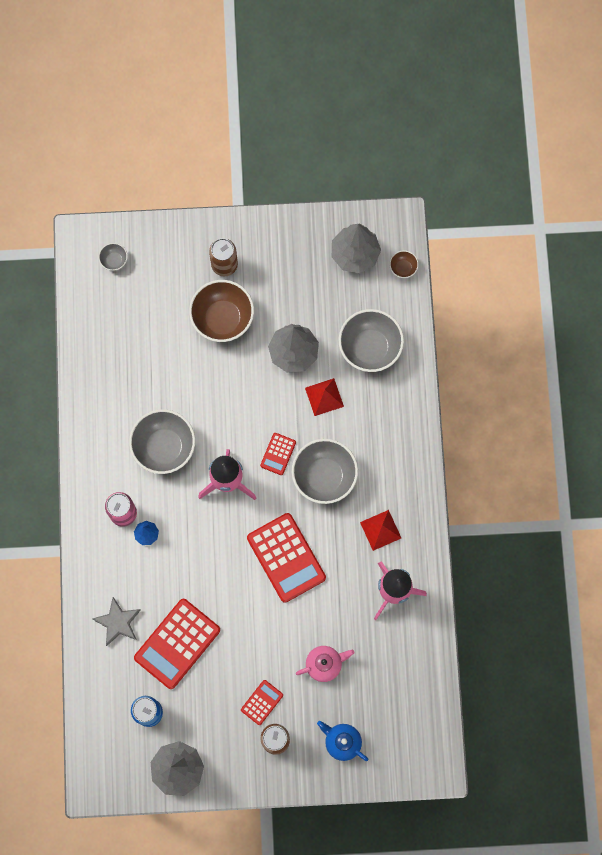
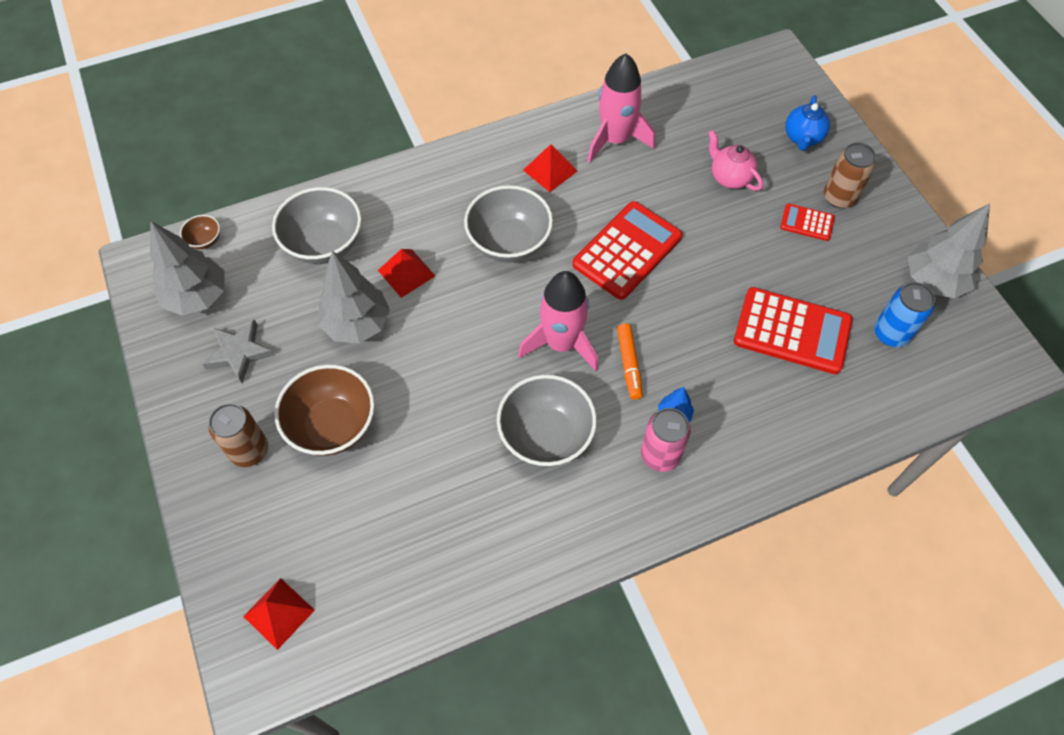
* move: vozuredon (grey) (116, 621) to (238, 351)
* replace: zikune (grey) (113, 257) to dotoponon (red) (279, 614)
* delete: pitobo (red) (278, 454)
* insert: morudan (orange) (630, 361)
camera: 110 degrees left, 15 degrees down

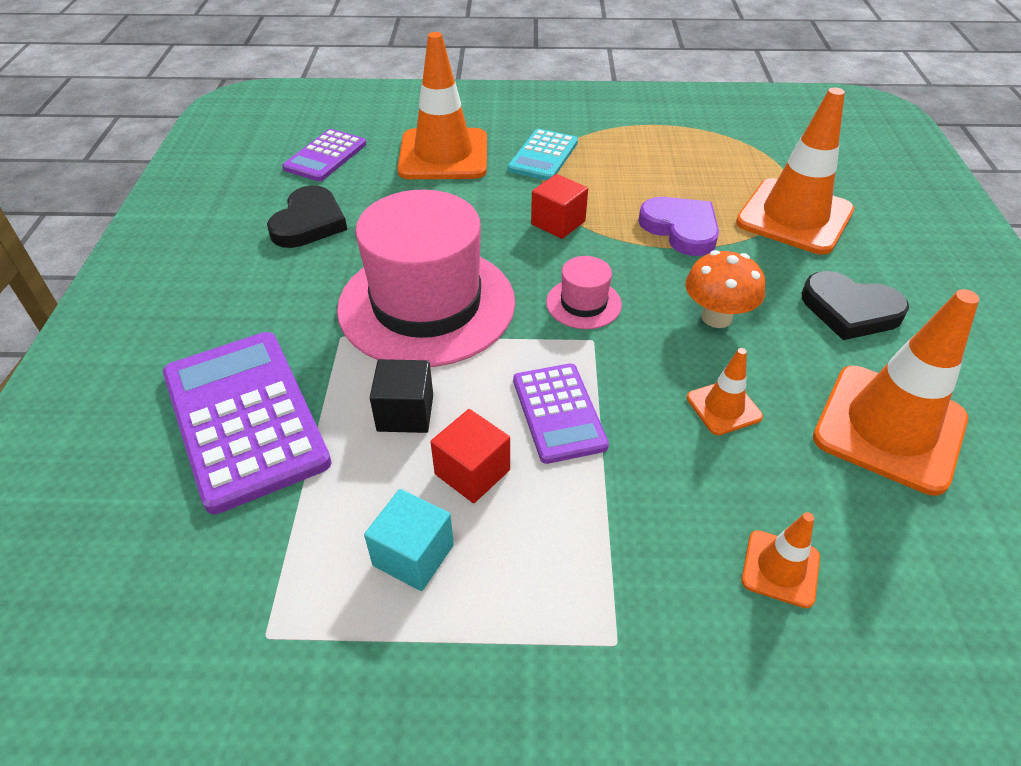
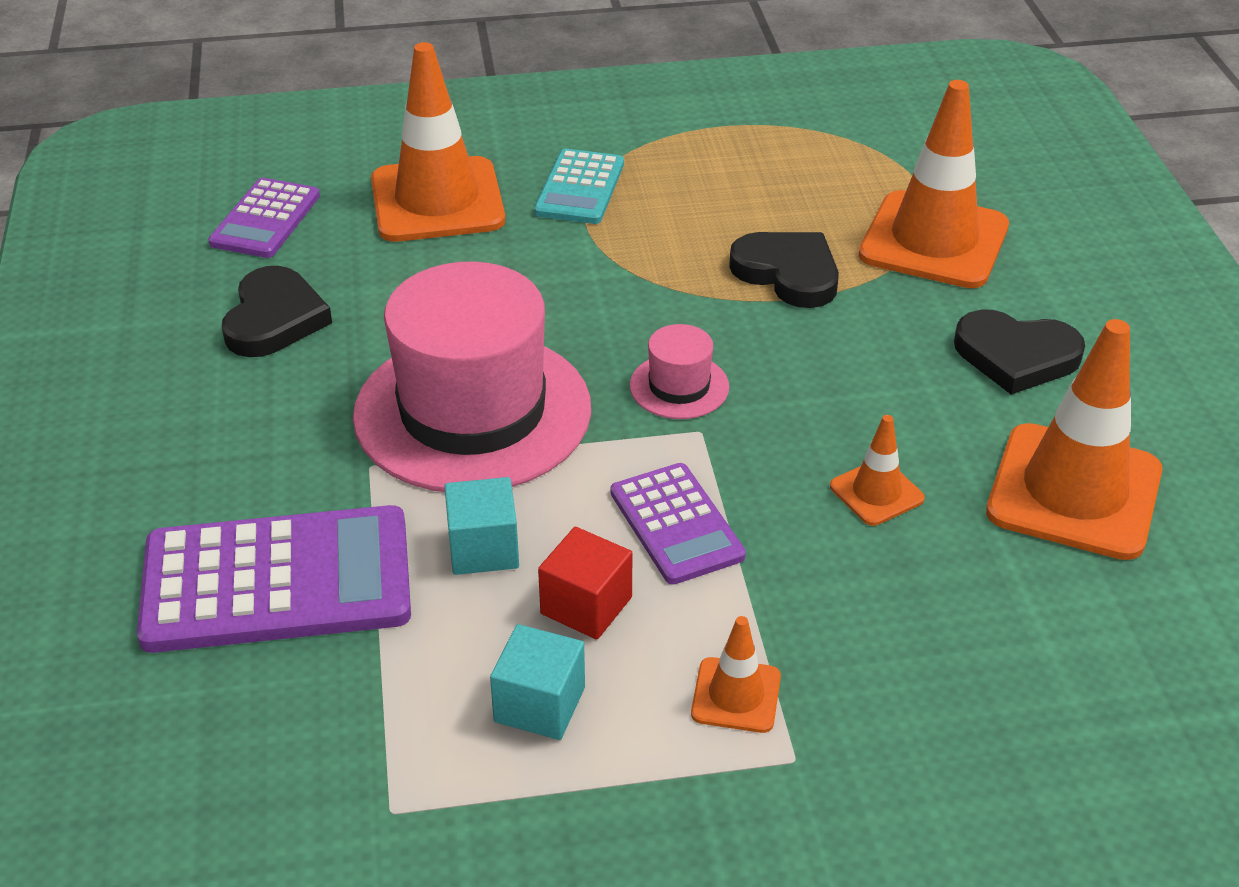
* rotate: pitobo (purple) (247, 423) = (274, 579) 120 degrees clockwise
* recolor: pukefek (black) (401, 396) to pukefek (turquoise) (481, 526)
* delete: pukefek (red) (559, 206)
* recolor: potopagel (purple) (678, 226) to potopagel (black) (784, 270)
* delete: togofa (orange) (725, 289)
* move: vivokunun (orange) (781, 560) to (736, 674)
camera: 10 degrees left, 5 degrees down

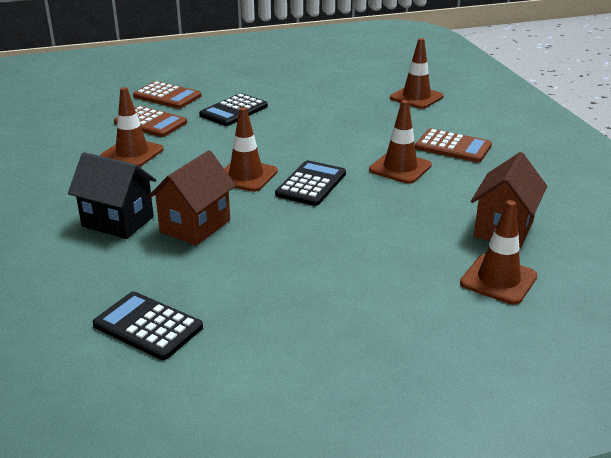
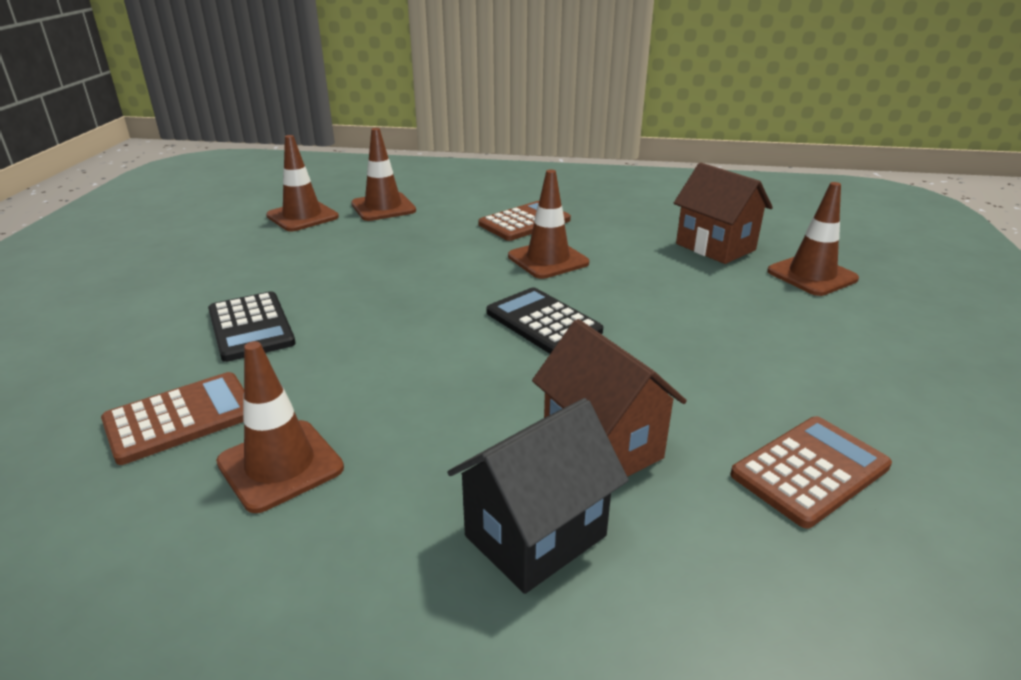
* delete: pitobo (black) (148, 325)
* move: pitobo (brown) (167, 95) to (811, 472)
* move: vivokunun (brown) (251, 149) to (302, 183)
camera: 65 degrees left, 0 degrees up

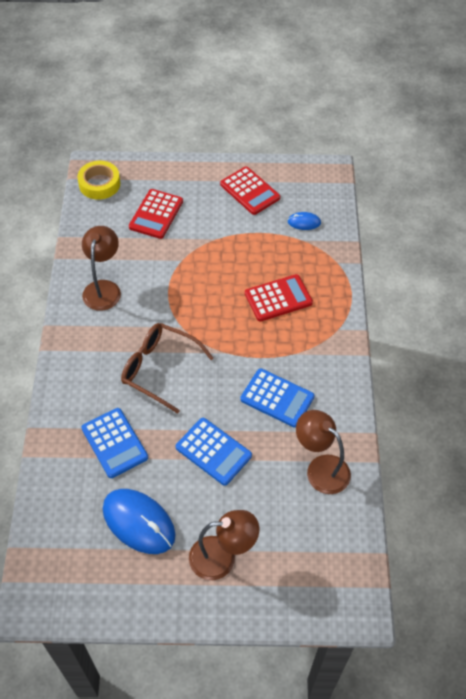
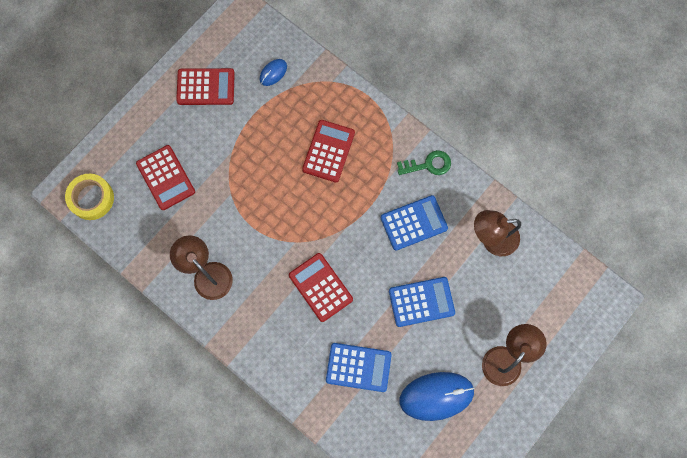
* replace: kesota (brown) (167, 368) to pitobo (red) (321, 287)
* insert: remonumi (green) (424, 162)
camera: 50 degrees left, 20 degrees up

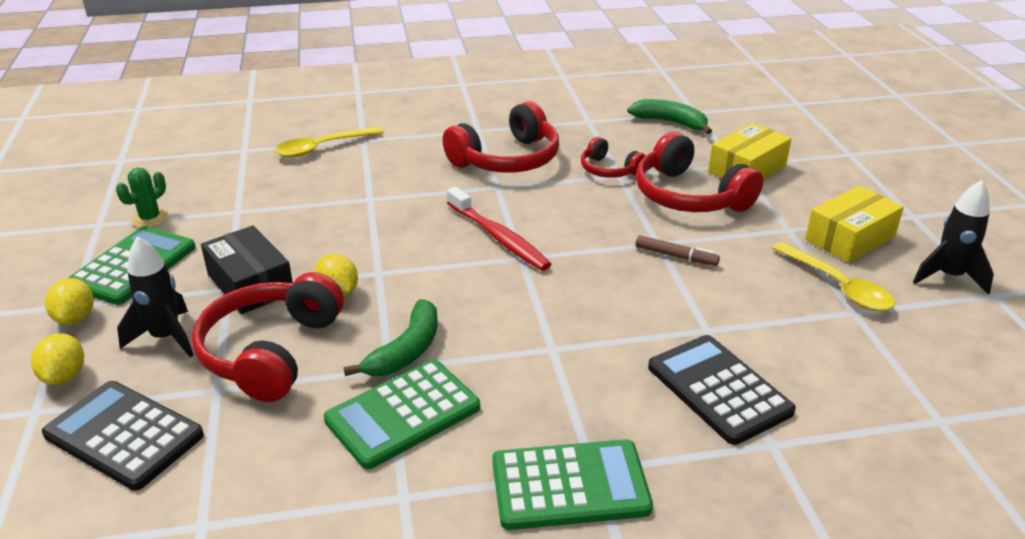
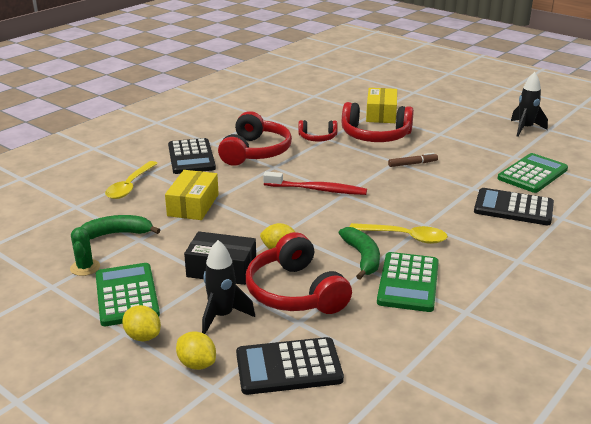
* move: pitobo (green) (572, 484) to (533, 173)
* move: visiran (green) (669, 116) to (120, 227)
* move: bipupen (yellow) (834, 276) to (399, 233)
* move: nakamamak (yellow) (854, 224) to (192, 195)
* insert: pitobo (black) (192, 156)
camera: 40 degrees left, 5 degrees down

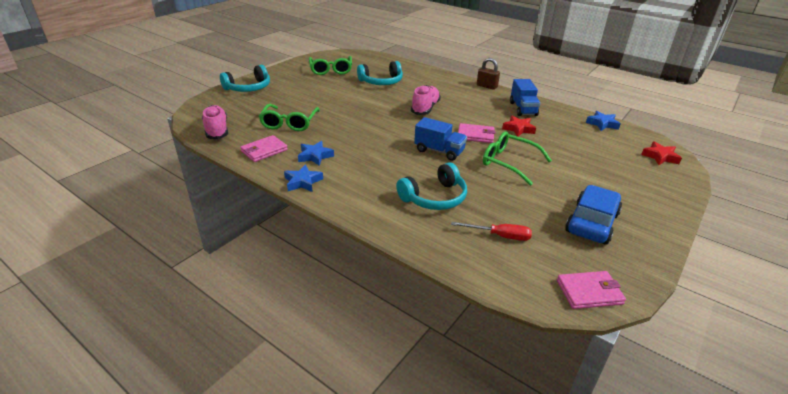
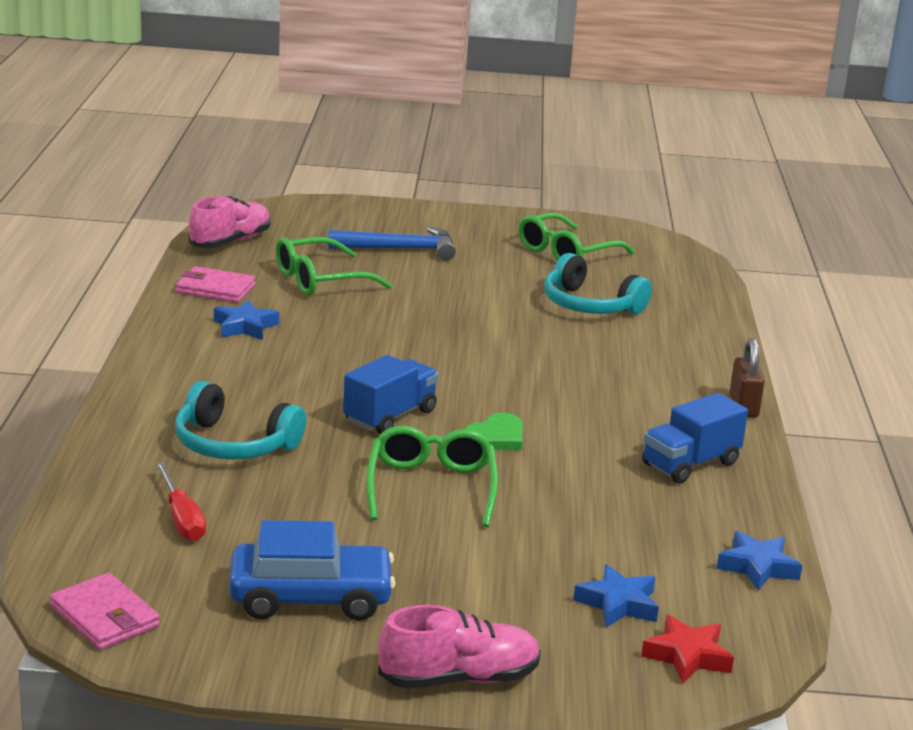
* delete: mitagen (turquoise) (245, 78)
* move: vozuredon (blue) (303, 178) to (616, 595)
* move: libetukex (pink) (426, 100) to (459, 647)
* rotate: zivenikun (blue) (440, 139) = (390, 394) 135 degrees counterclockwise
* replace: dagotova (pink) (476, 133) to potopagel (green) (493, 431)
* delete: vozuredon (red) (519, 126)
* insert: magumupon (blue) (392, 243)
camera: 55 degrees right, 10 degrees down

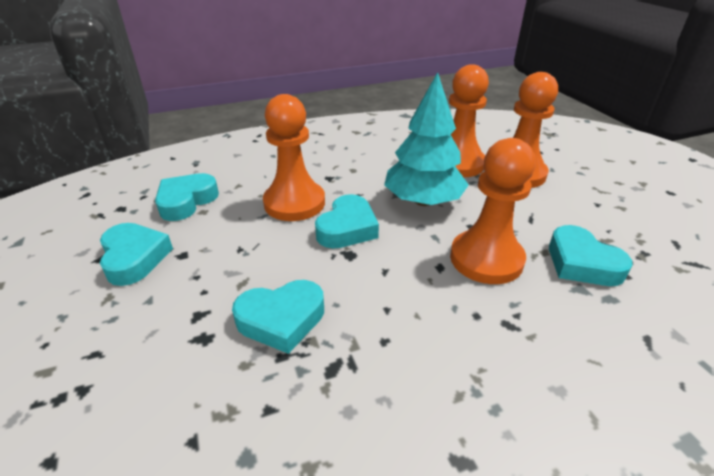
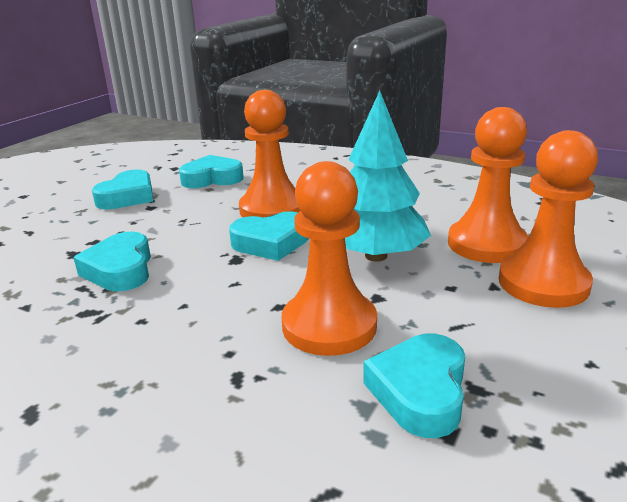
* rotate: potopagel (turquoise) (278, 317) = (112, 261) 45 degrees clockwise
camera: 50 degrees right, 10 degrees down

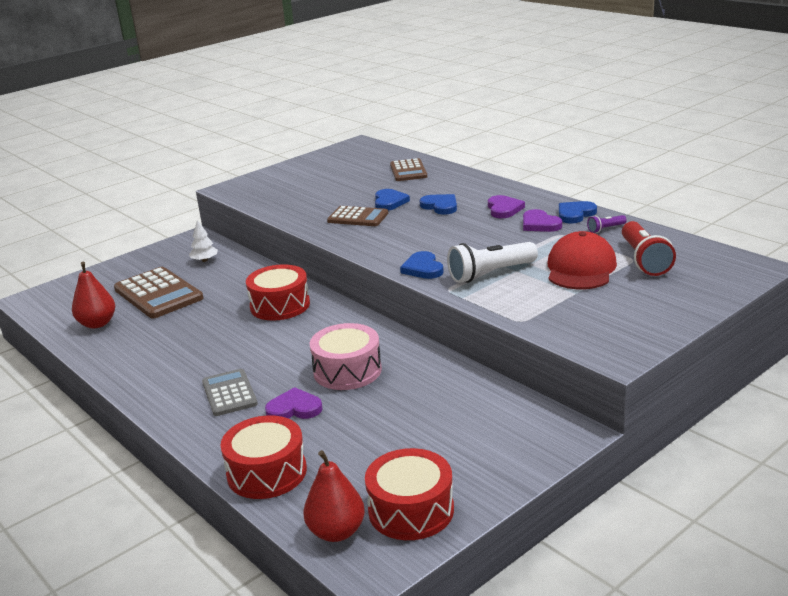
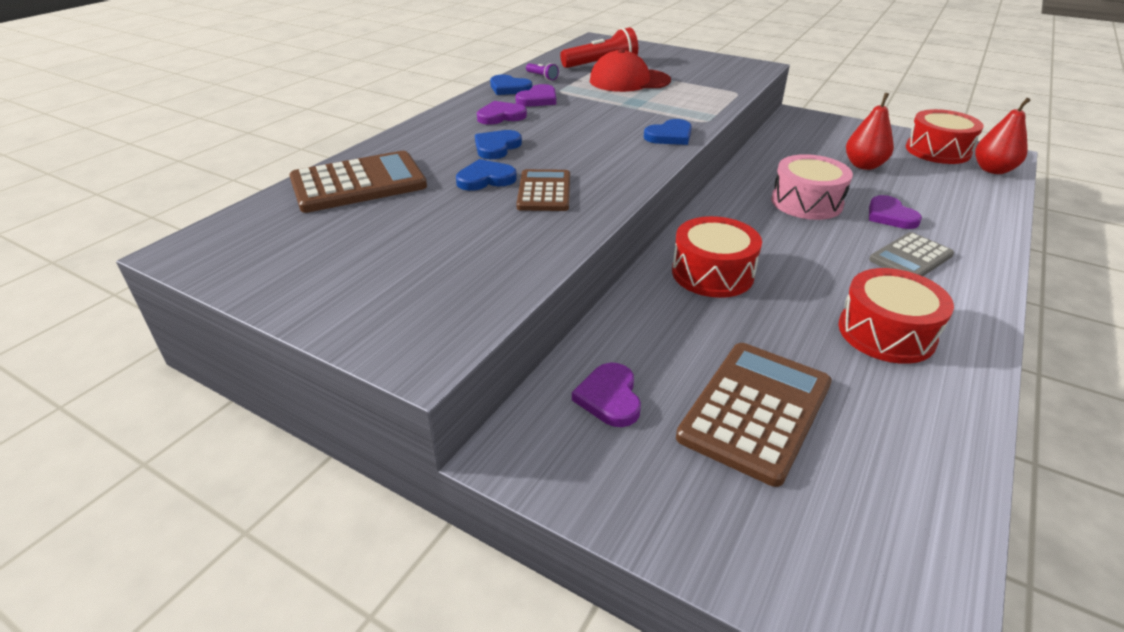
* move: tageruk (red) (93, 295) to (870, 131)
* replace: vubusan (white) (203, 241) to potopagel (purple) (606, 395)
* move: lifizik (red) (263, 457) to (896, 316)
* resize: pitobo (brown) (408, 169) = (358, 182) x1.60
* delete: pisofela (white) (492, 262)
camera: 110 degrees left, 10 degrees up

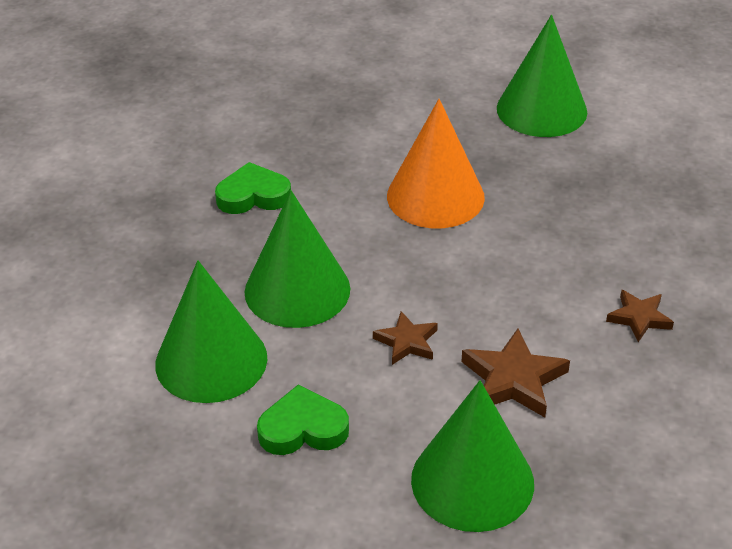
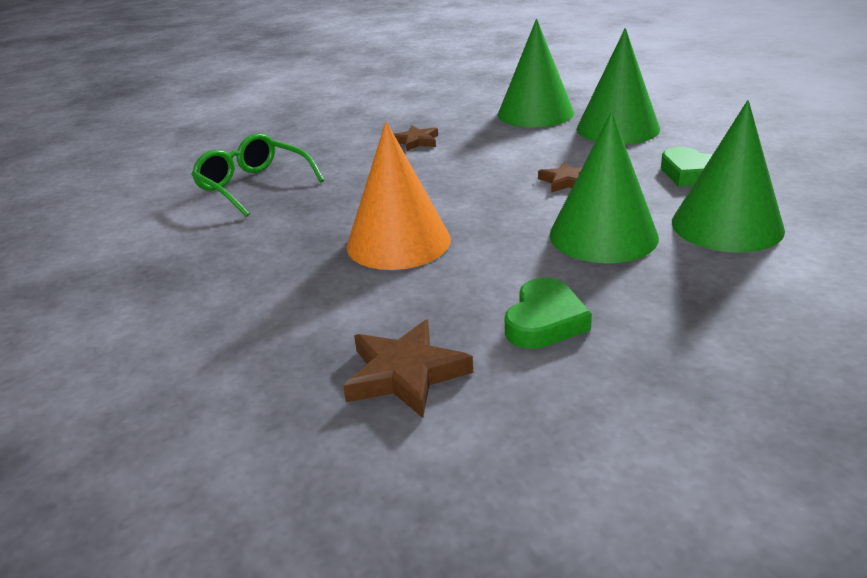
* rotate: potopagel (green) (253, 188) = (548, 313) 105 degrees counterclockwise
* move: vozuredon (brown) (515, 372) to (408, 369)
* move: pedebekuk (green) (542, 76) to (536, 73)
* insert: kesota (green) (257, 175)
camera: 130 degrees left, 10 degrees down

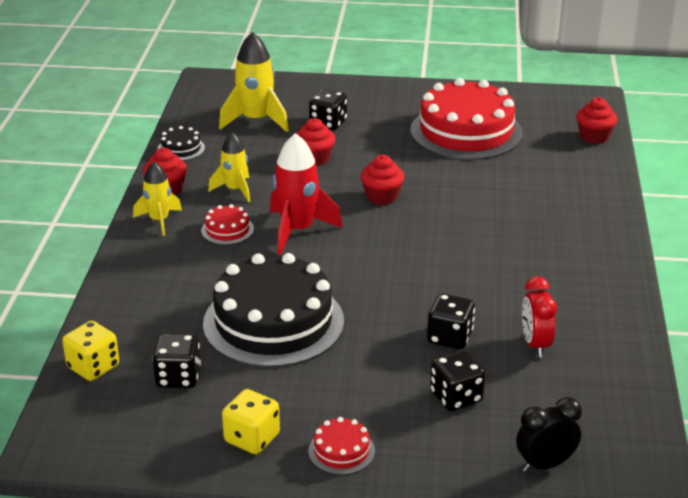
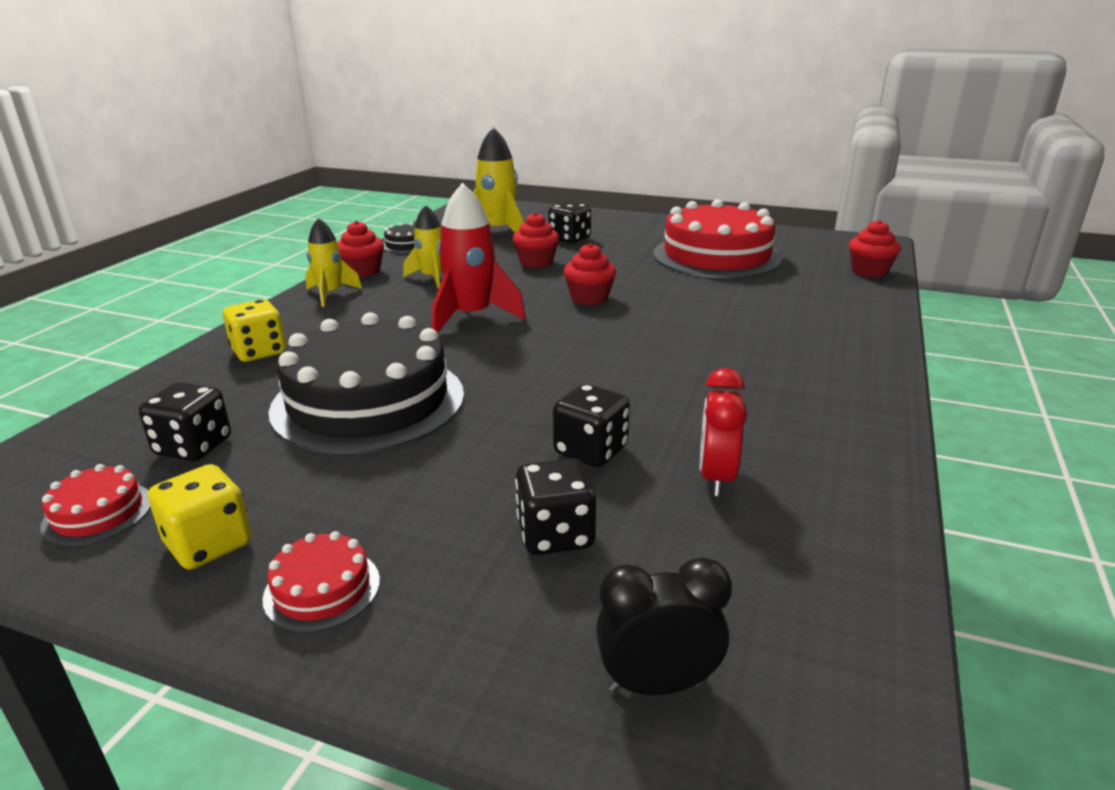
* move: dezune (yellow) (90, 351) to (254, 330)
* move: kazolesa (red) (227, 224) to (96, 505)
camera: 15 degrees right, 5 degrees down

